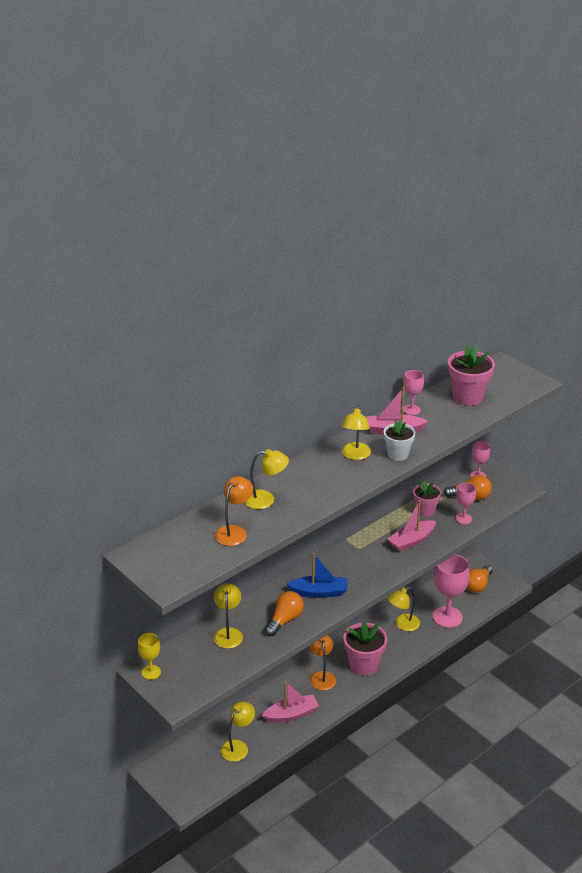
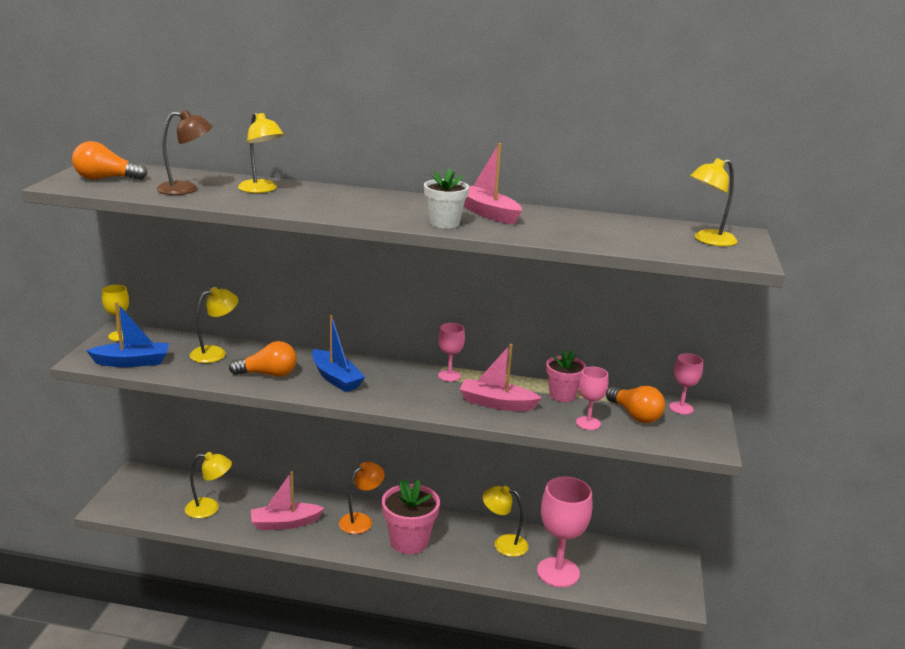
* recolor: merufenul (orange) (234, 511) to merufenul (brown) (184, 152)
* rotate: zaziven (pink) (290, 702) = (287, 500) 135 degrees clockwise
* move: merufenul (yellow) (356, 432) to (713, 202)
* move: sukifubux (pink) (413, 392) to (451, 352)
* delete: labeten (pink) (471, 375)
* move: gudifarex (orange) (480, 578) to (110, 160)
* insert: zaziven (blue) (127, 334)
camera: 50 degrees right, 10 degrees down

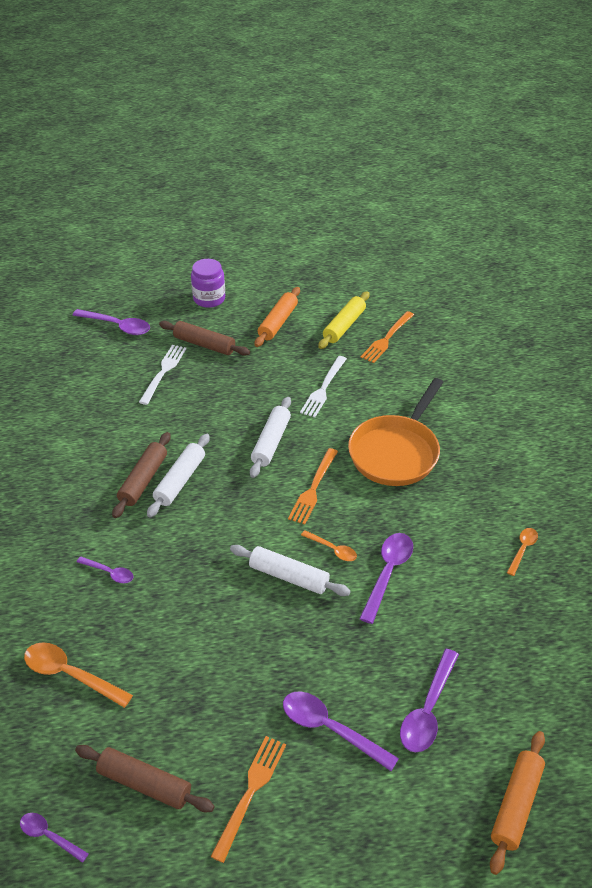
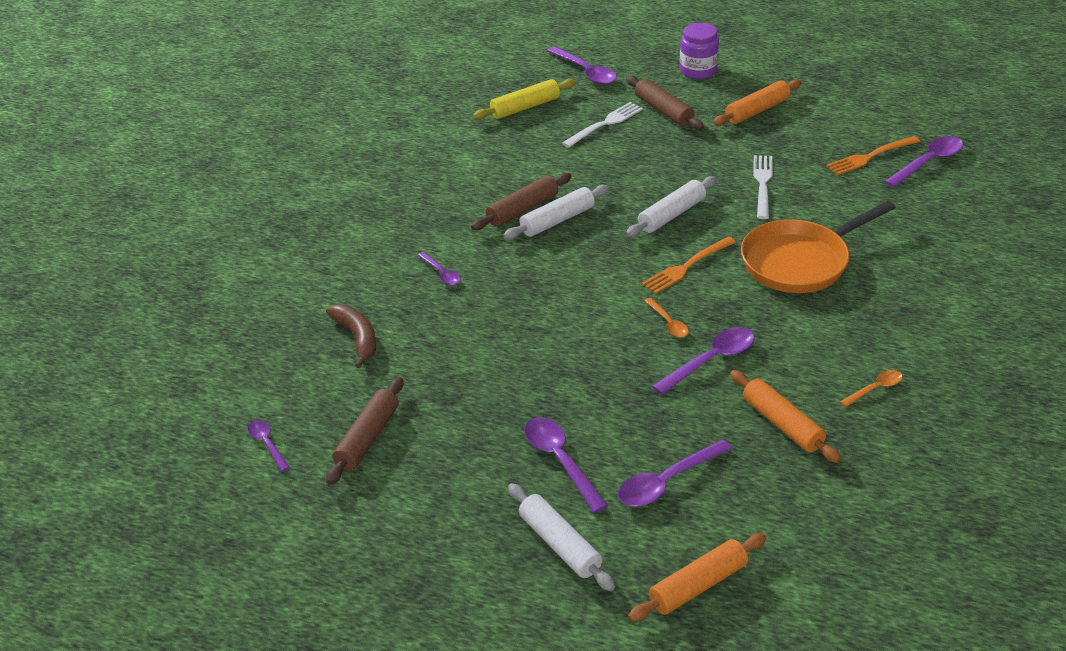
* replace: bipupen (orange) (78, 675) to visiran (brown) (351, 336)
* rotate: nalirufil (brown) (145, 778) = (364, 431) 60 degrees clockwise
* delete: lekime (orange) (248, 799)
* move: nalirufil (white) (290, 570) to (561, 537)
* rotate: lekime (white) (323, 386) = (763, 187) 135 degrees clockwise
* move: nalirufil (yellow) (343, 320) to (524, 99)
* insert: nalirufil (orange) (785, 416)
* insert: bipupen (purple) (923, 162)
camera: 30 degrees right, 5 degrees down

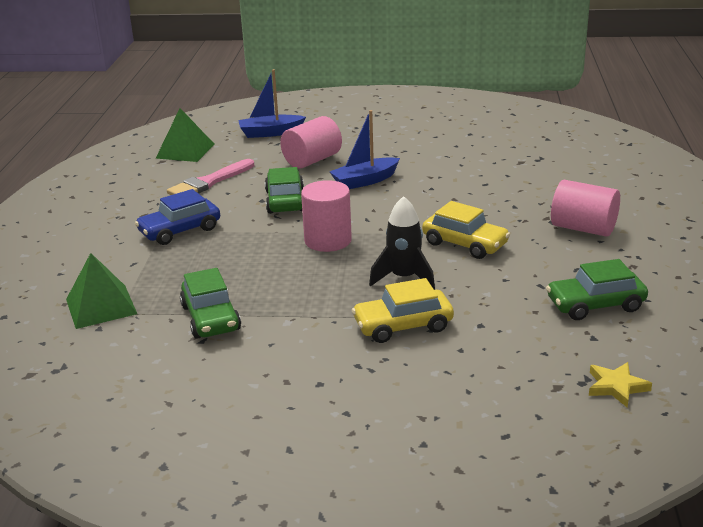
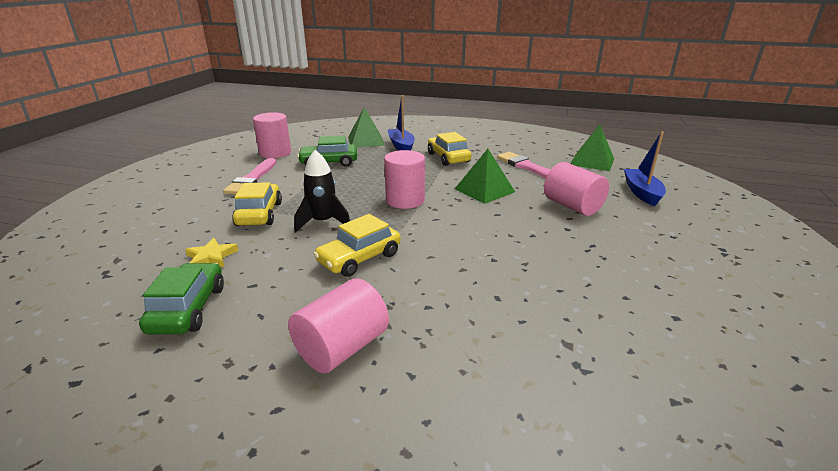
* recolor: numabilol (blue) (177, 217) to numabilol (yellow) (449, 149)
* replace: numabilol (green) (284, 190) to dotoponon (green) (485, 176)
* move: zaziven (blue) (365, 149) to (401, 122)
* move: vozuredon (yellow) (620, 384) to (212, 252)
* insert: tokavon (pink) (249, 176)
* insert: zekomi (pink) (272, 135)
camera: 100 degrees right, 0 degrees up

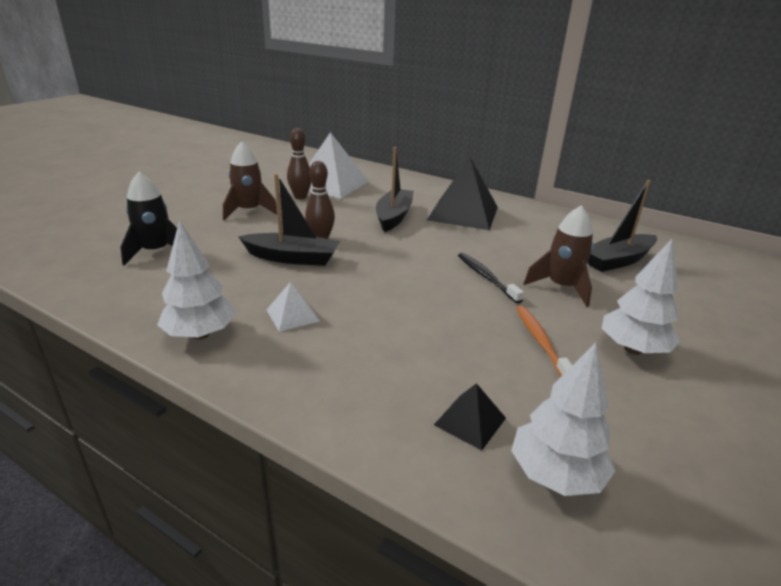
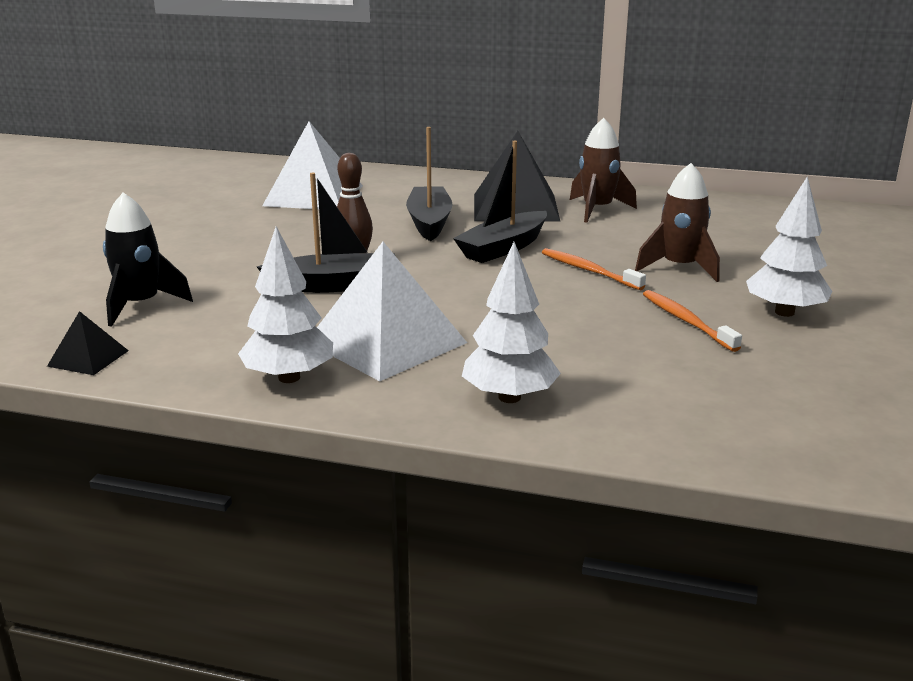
* move: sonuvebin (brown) (250, 181) to (603, 170)
* resize: dotoponon (white) (293, 307) = (392, 311) x2.13
* delete: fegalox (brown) (299, 163)
* move: dotoponon (black) (470, 416) to (88, 343)
* recolor: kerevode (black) (491, 278) to kerevode (orange) (594, 269)
* move: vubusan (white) (563, 419) to (511, 322)
* move: zaziven (black) (622, 226) to (500, 202)
camera: 15 degrees left, 5 degrees down

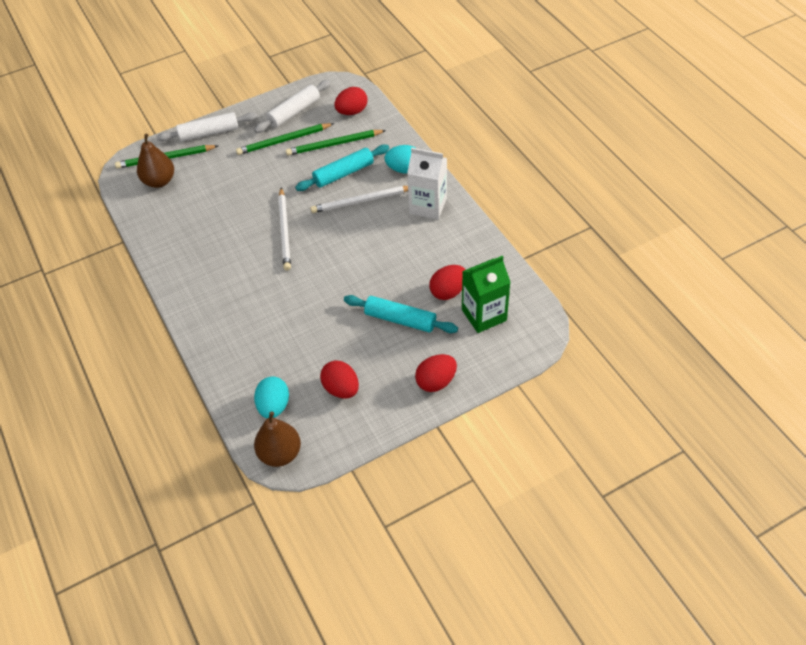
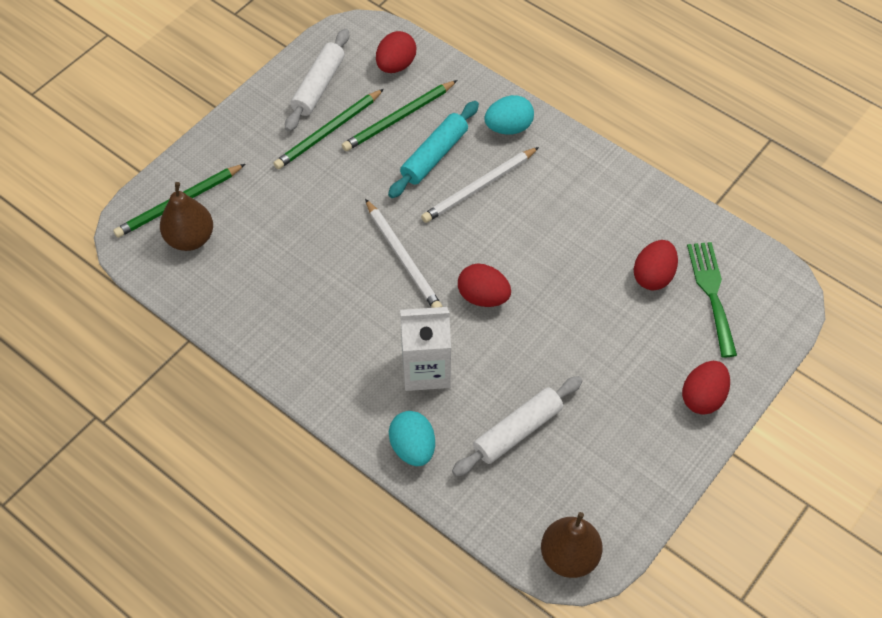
* move: nalirufil (white) (207, 127) to (517, 426)
* move: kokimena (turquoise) (271, 397) to (412, 438)
* move: kokimena (red) (339, 380) to (484, 285)
* delete: nalirufil (turquoise) (401, 314)
* move: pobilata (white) (427, 184) to (425, 349)
* replace: pobilata (green) (486, 294) to lekime (green) (712, 300)
camera: 25 degrees left, 5 degrees up

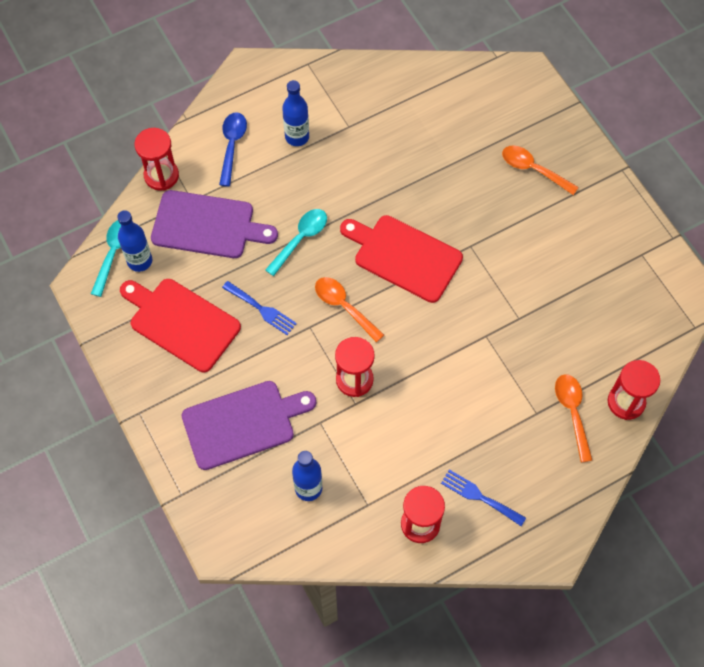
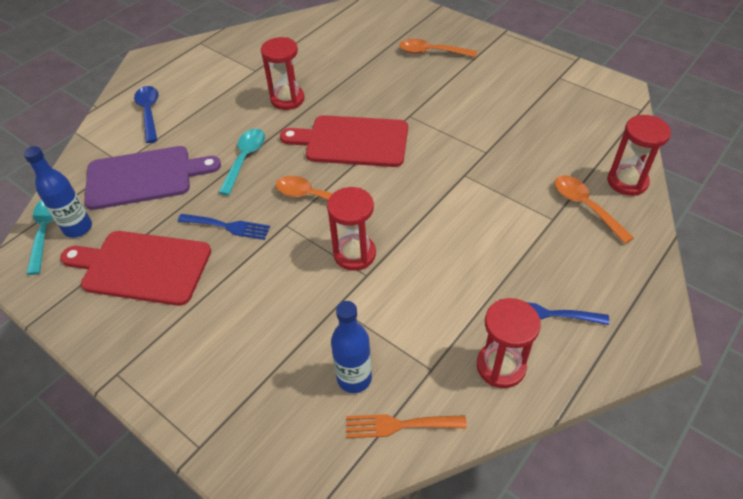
* move: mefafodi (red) (157, 159) to (283, 73)
* delete: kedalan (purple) (249, 425)
* delete: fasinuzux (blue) (295, 113)
* insert: lekime (orange) (406, 426)
camera: 20 degrees left, 15 degrees down

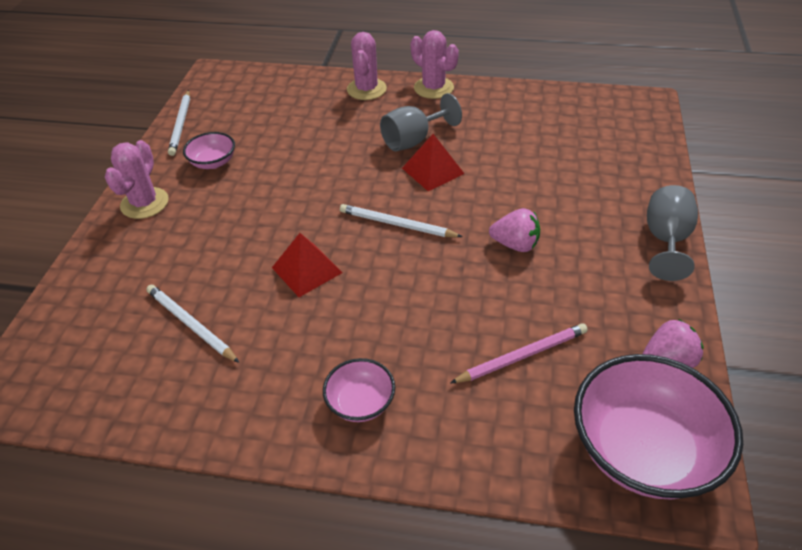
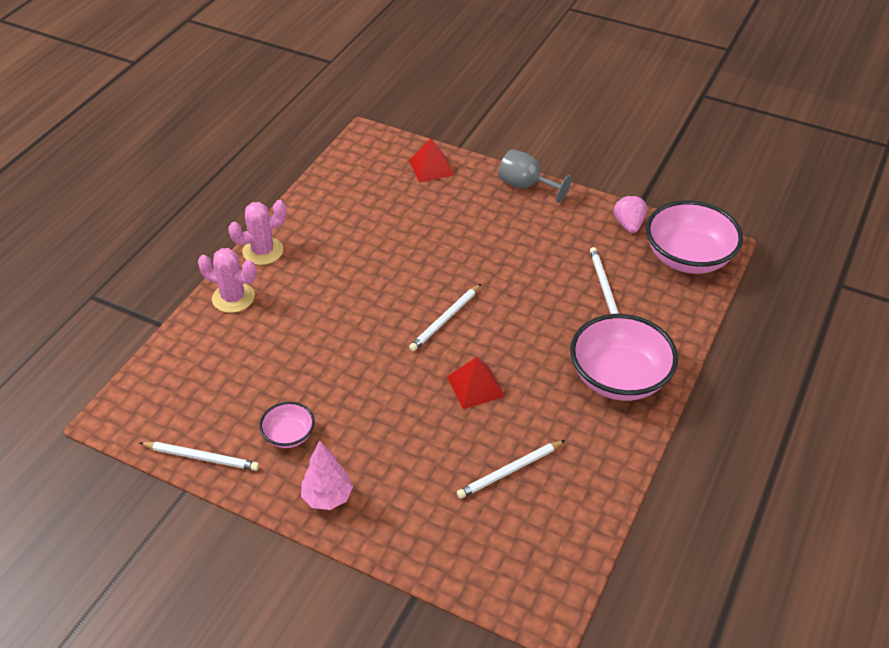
* replace: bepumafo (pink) (136, 179) to vubusan (pink) (327, 475)
* resize: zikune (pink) (359, 390) = (624, 357) x2.02
* delete: sukifubux (grey) (421, 122)
* move: dotoponon (red) (433, 162) to (431, 160)
* recolor: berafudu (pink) (519, 353) to berafudu (white) (604, 280)
* delete: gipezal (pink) (514, 230)
camera: 75 degrees left, 0 degrees up

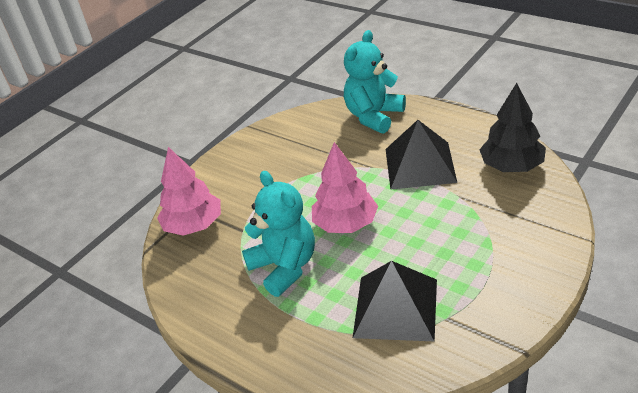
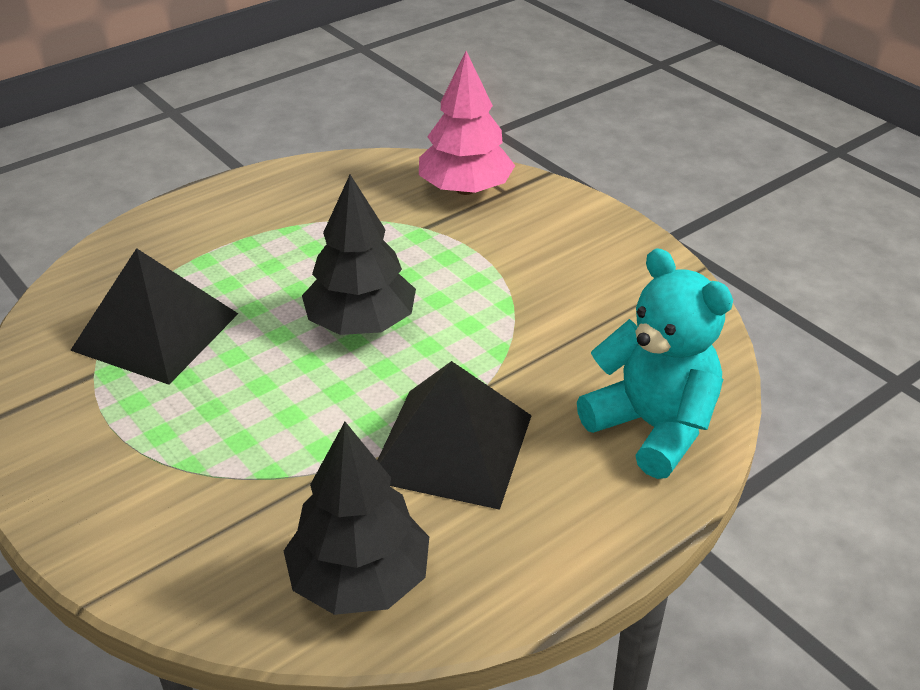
* delete: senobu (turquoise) (278, 234)
* recolor: vubusan (pink) (345, 187) to vubusan (black) (359, 255)
camera: 100 degrees right, 0 degrees up

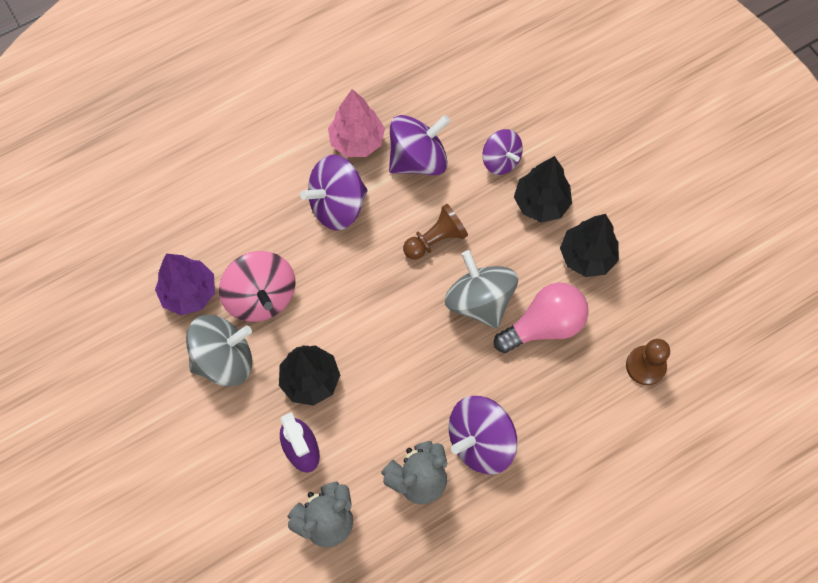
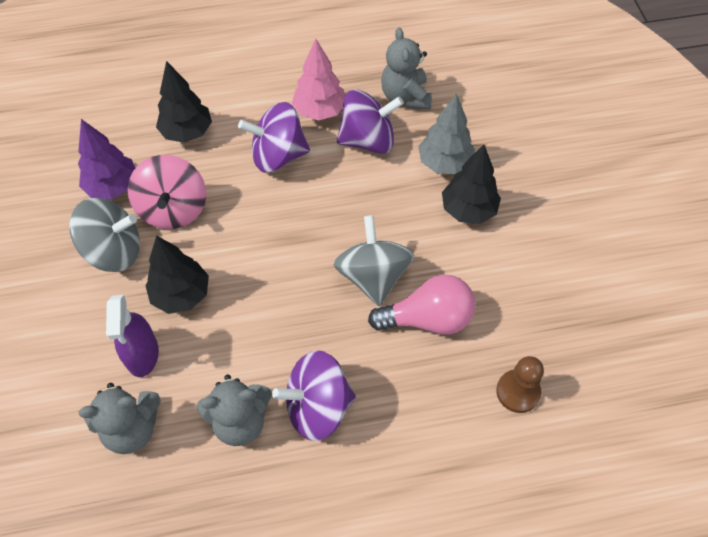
* delete: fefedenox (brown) (435, 232)
* replace: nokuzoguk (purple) (502, 152) to vubusan (grey) (446, 133)
* move: vubusan (black) (589, 245) to (184, 102)
* insert: senobu (grey) (406, 68)
camera: 20 degrees right, 10 degrees down

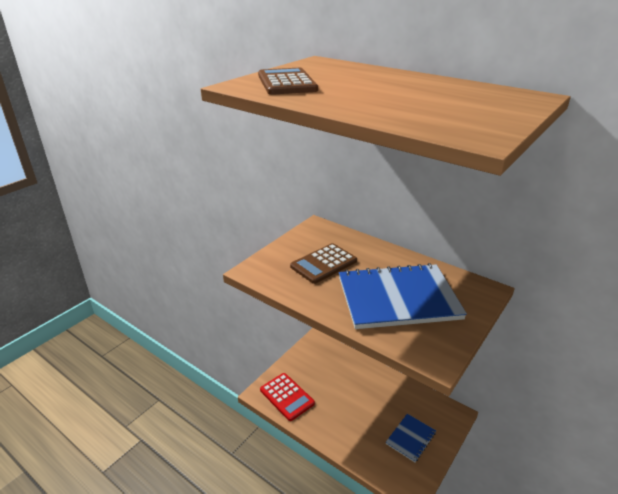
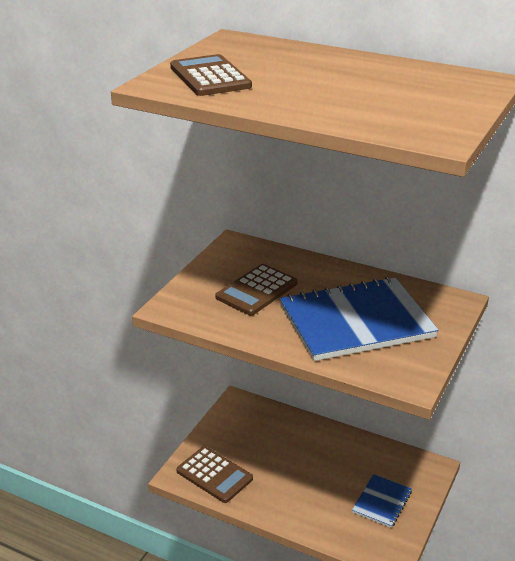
* recolor: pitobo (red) (287, 397) to pitobo (brown) (214, 474)
camera: 10 degrees left, 0 degrees up

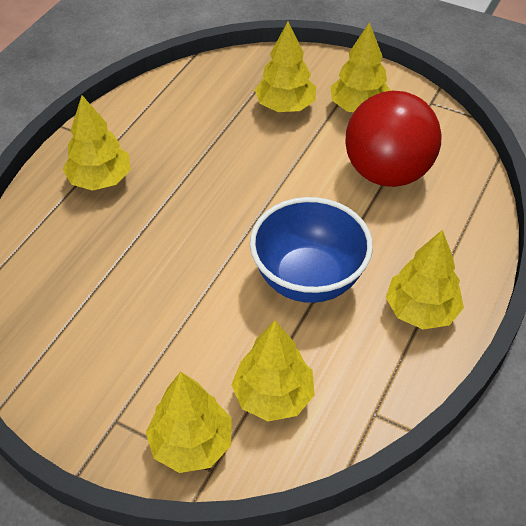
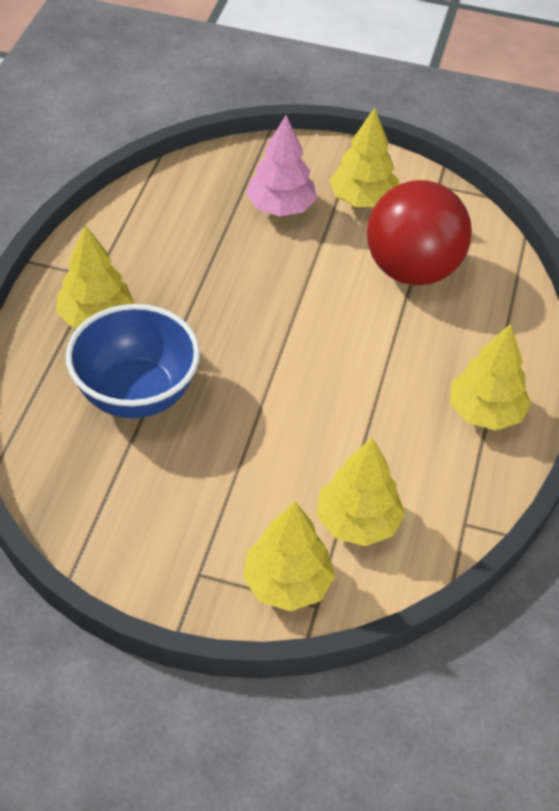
* move: zikune (blue) (311, 250) to (133, 361)
* recolor: vubusan (yellow) (285, 67) to vubusan (pink) (281, 165)
camera: 15 degrees left, 0 degrees up

